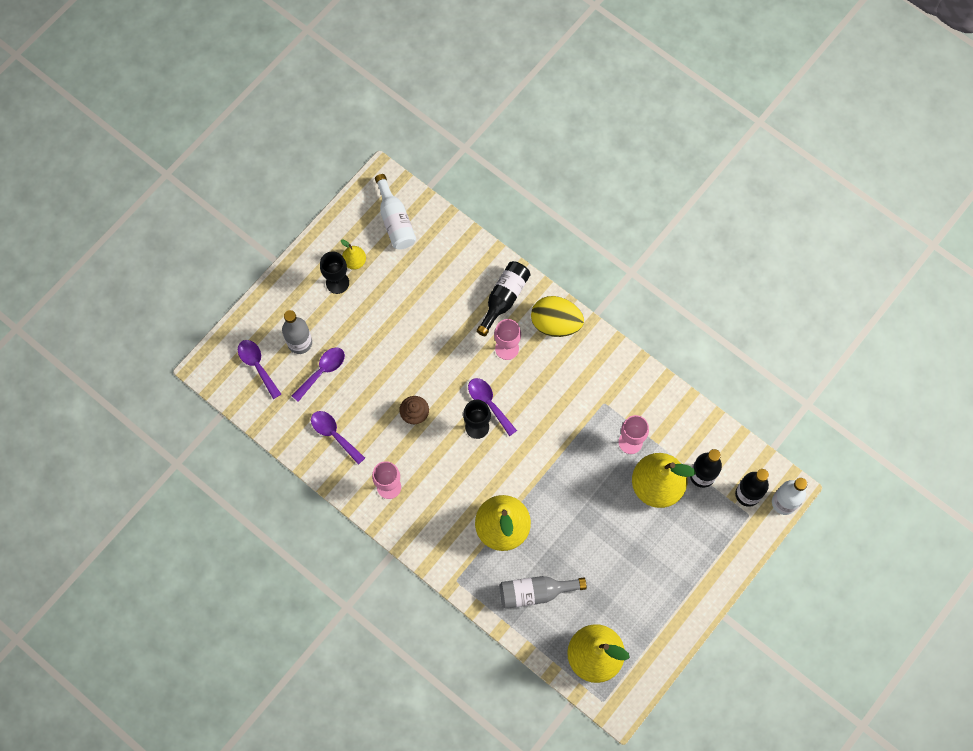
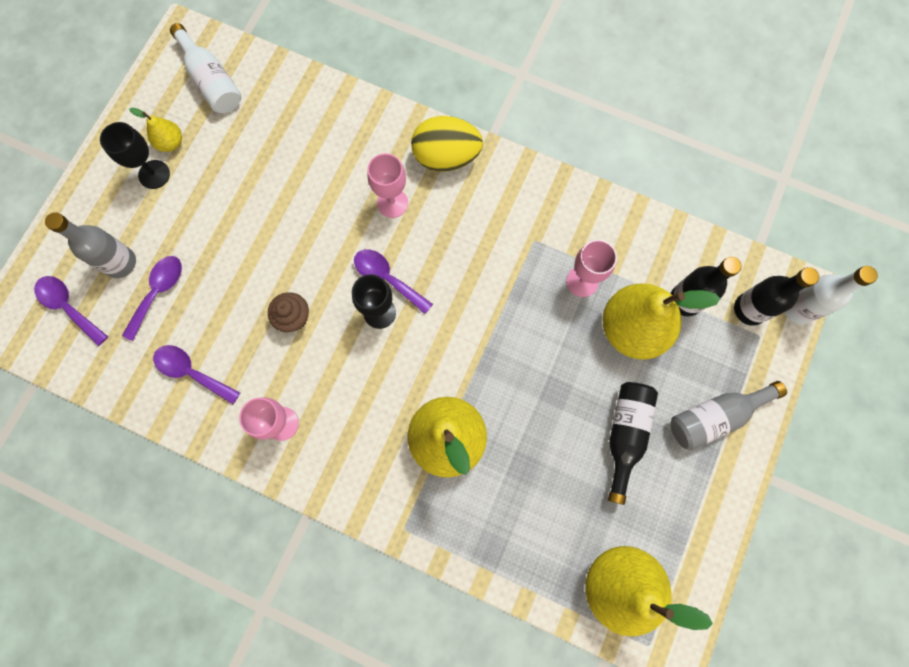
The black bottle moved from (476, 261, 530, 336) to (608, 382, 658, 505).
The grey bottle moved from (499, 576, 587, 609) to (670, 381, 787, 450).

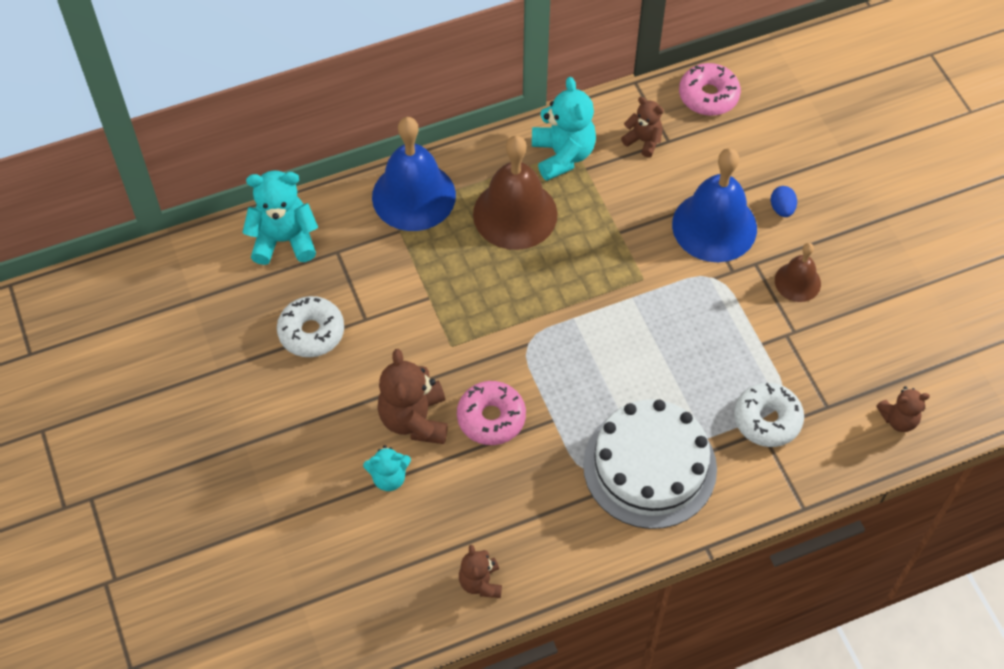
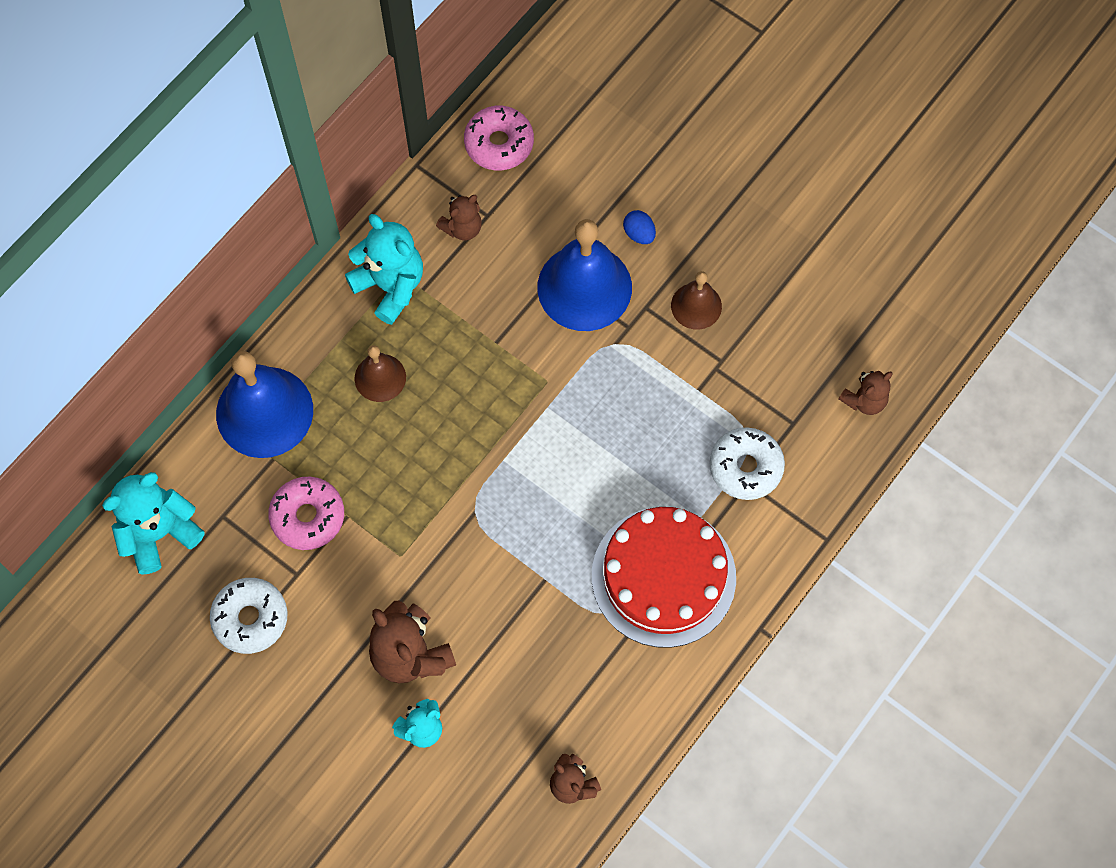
The brown teddy bear at (621, 97, 664, 157) turned 135 degrees clockwise.
The brown bell at (473, 136, 558, 250) changed to 0.53 times the size.
The pink donut moved from (457, 381, 526, 445) to (268, 477, 344, 550).
The white cake at (583, 400, 717, 529) became the red cake at (592, 507, 736, 648).

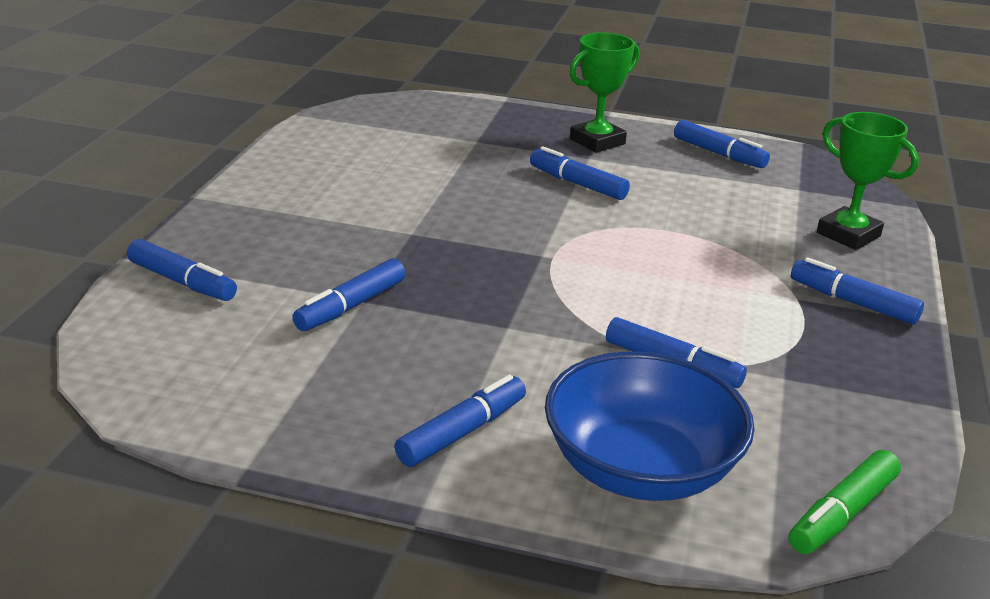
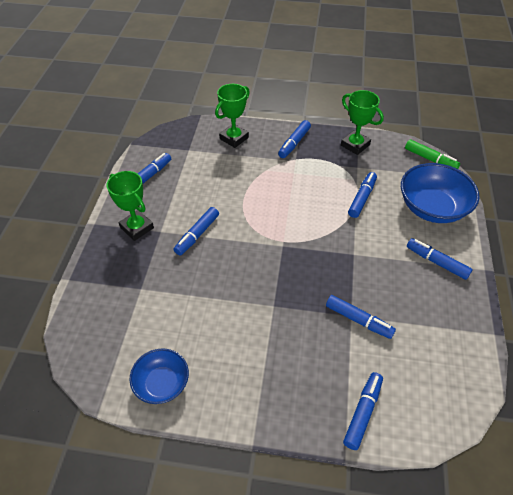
The green trophy at (341, 90, 384, 155) appeared.
The blue bowl at (130, 349, 189, 404) appeared.

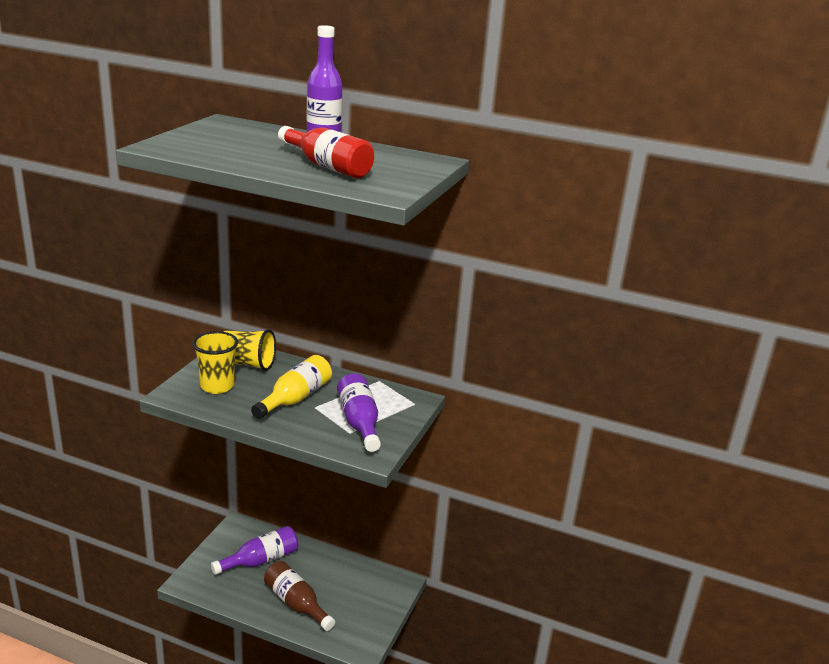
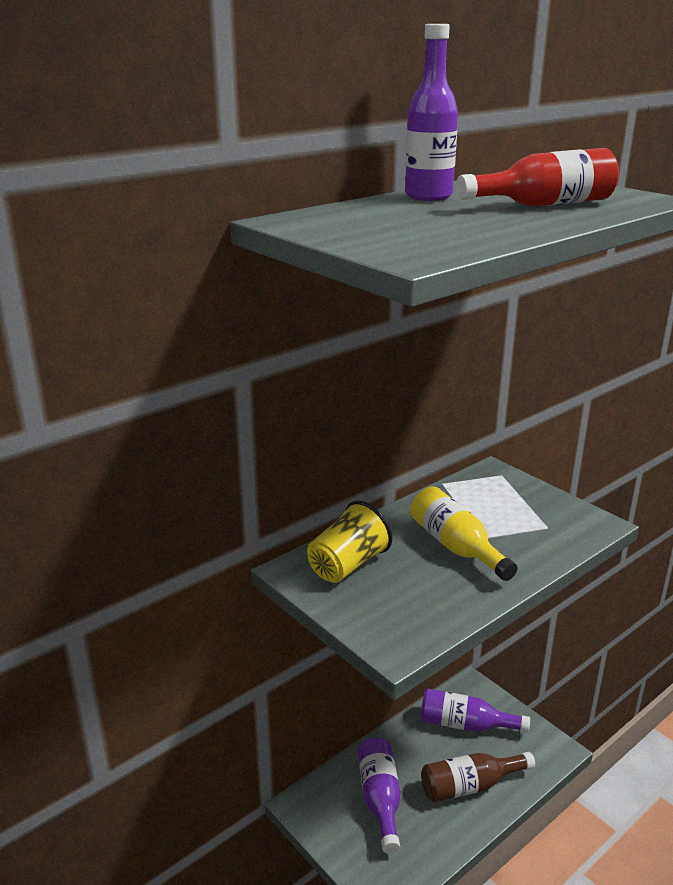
The yellow cup at (193, 331, 238, 394) disappeared.
The purple bottle moved from (337, 374, 381, 452) to (421, 689, 530, 733).

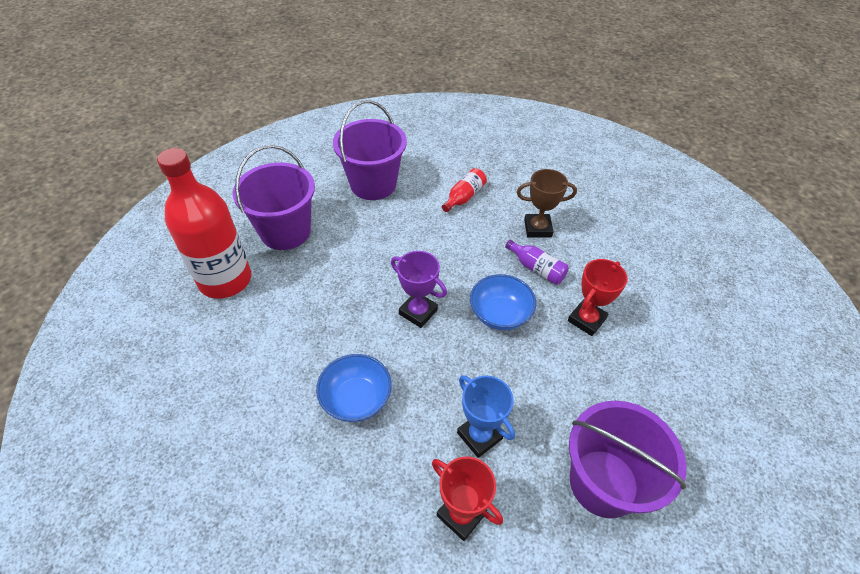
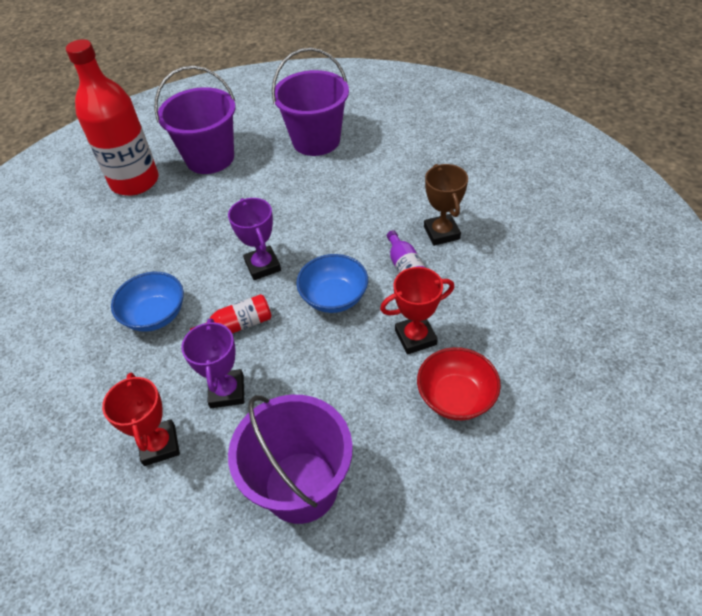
The red bottle moved from (442, 168, 487, 212) to (190, 294, 272, 333).
The brown trophy at (517, 169, 577, 238) turned 45 degrees clockwise.
The blue trophy at (457, 375, 515, 458) became the purple trophy at (181, 318, 244, 408).
The red bowl at (417, 347, 501, 420) appeared.

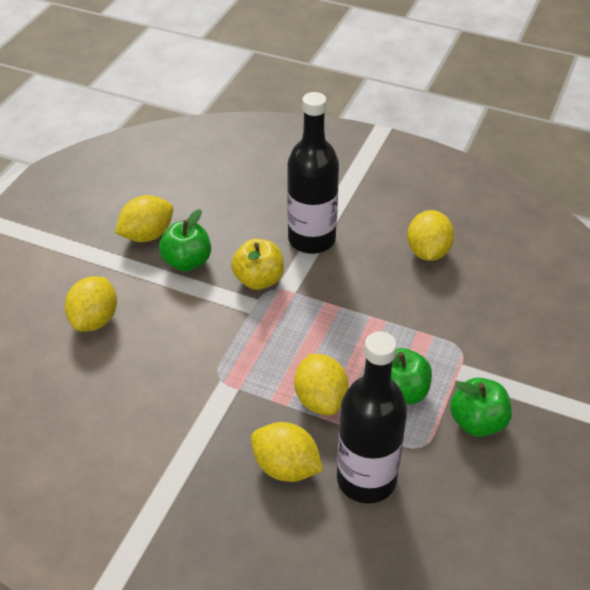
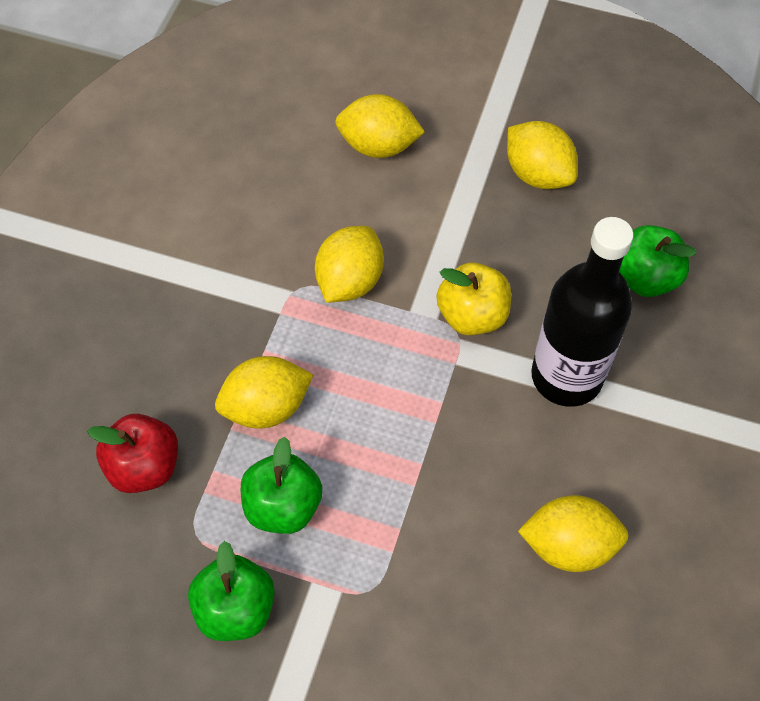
The green apple moved from (159, 209, 211, 271) to (619, 225, 696, 297).
The black bottle at (337, 332, 407, 504) was replaced by the red apple at (87, 414, 178, 493).
The yellow lemon moved from (251, 422, 323, 482) to (315, 226, 384, 303).

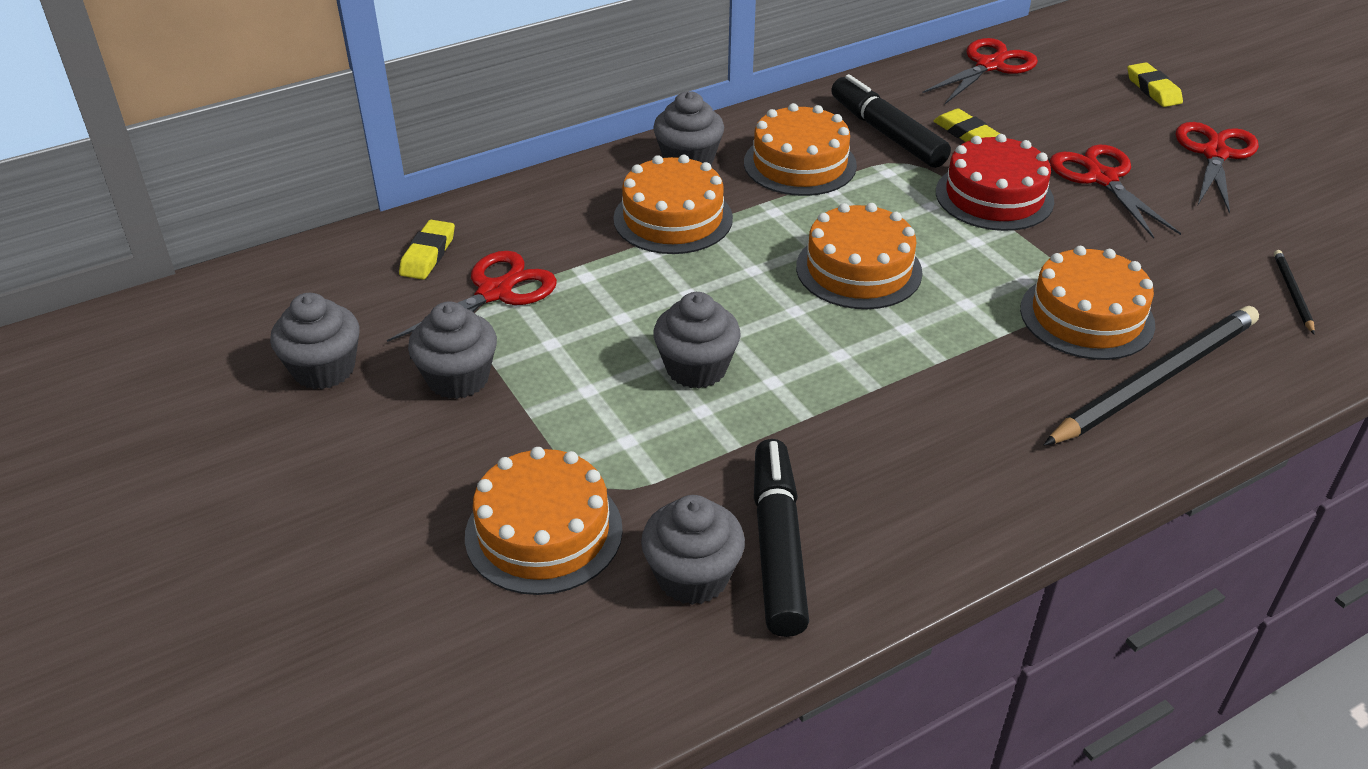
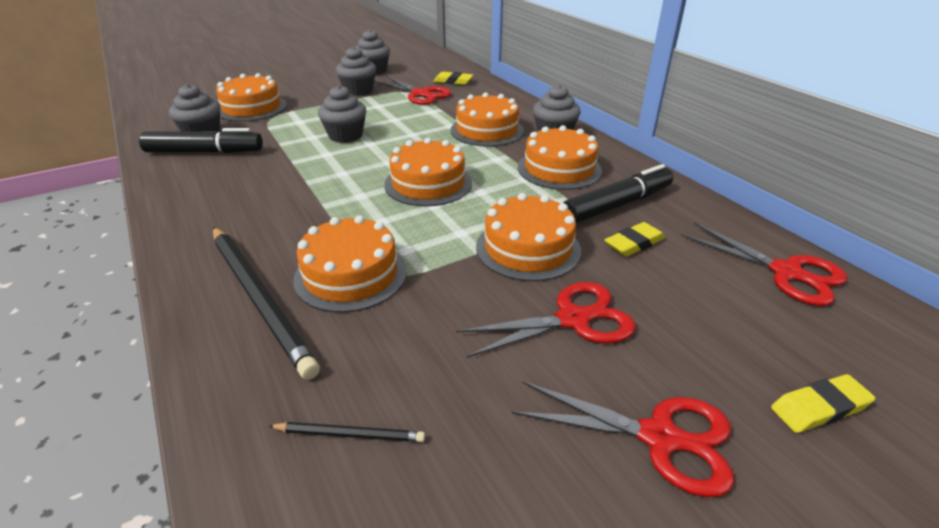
The red cake at (936, 134, 1054, 231) became the orange cake at (476, 193, 581, 281).

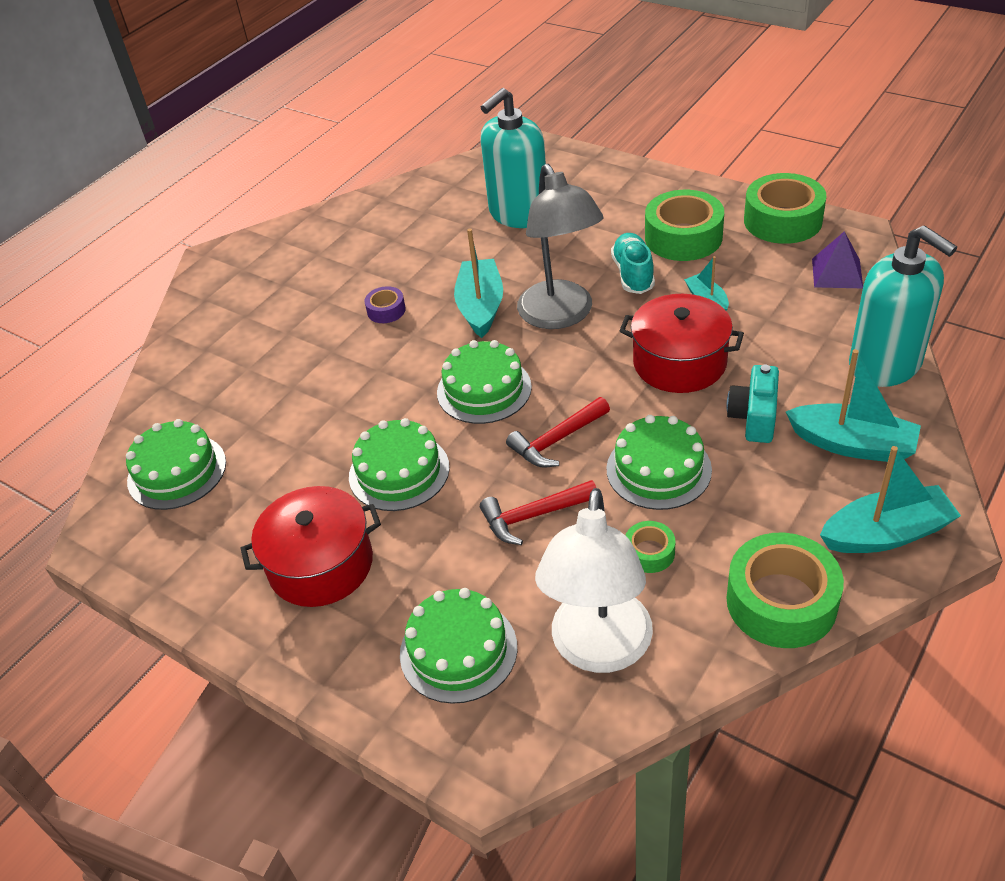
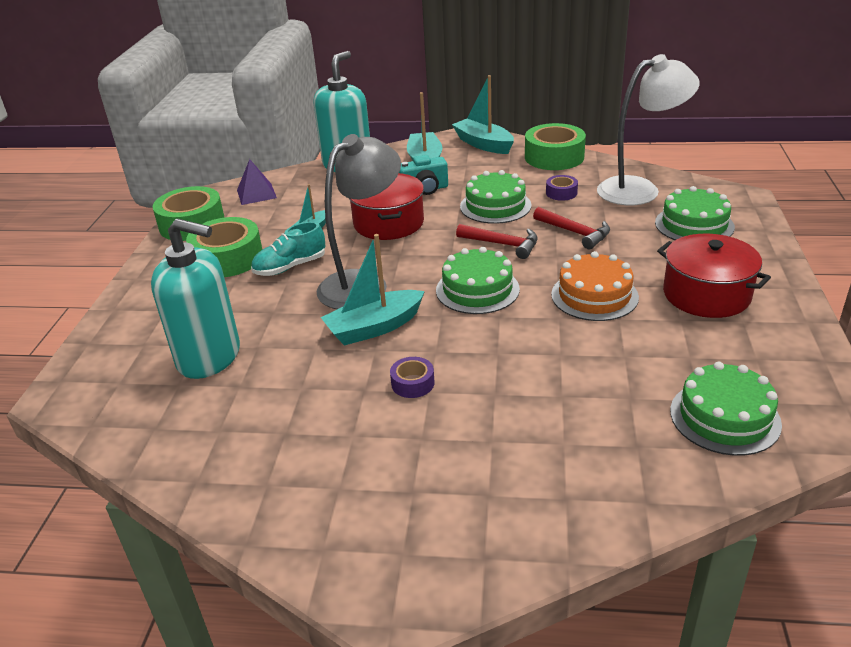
The green cake at (349, 418, 450, 511) became the orange cake at (551, 251, 639, 321).
The green tape at (625, 521, 675, 573) became the purple tape at (546, 175, 578, 201).

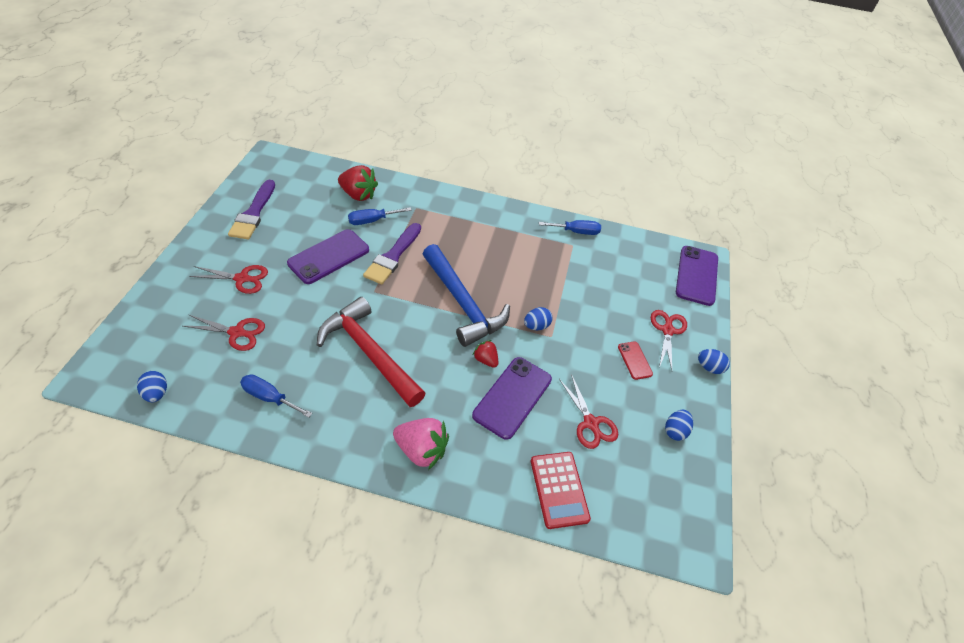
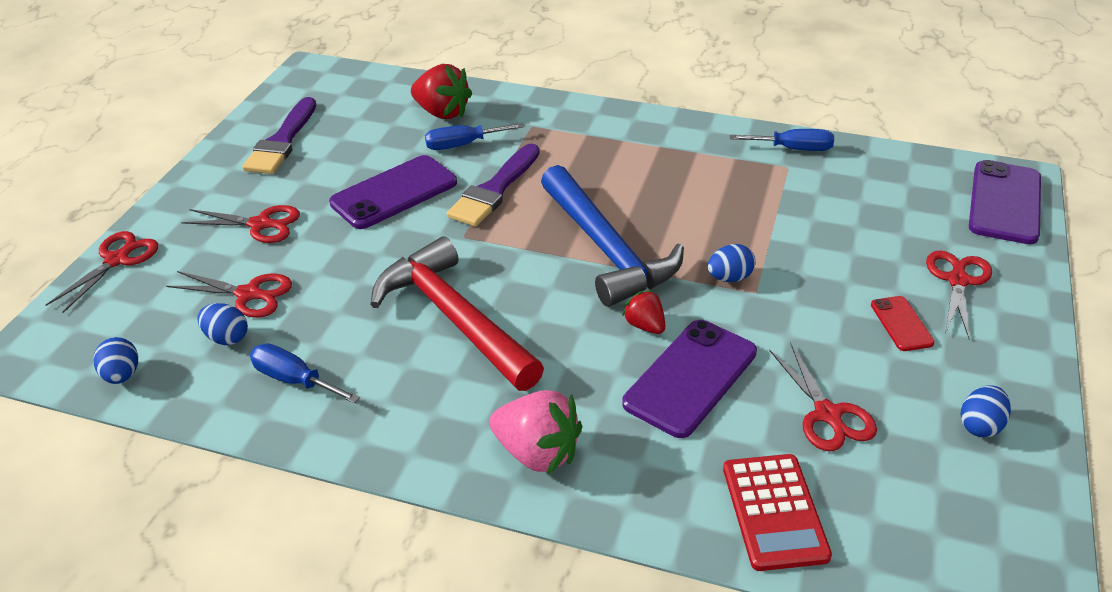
The blue egg moved from (698, 349, 730, 374) to (197, 303, 248, 345).
The red scissors at (46, 231, 158, 313) appeared.

